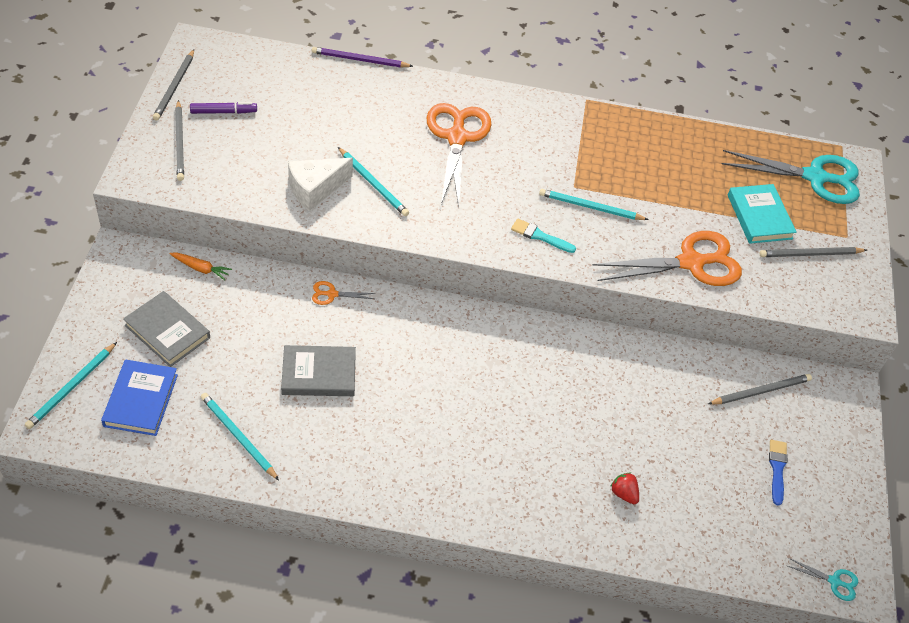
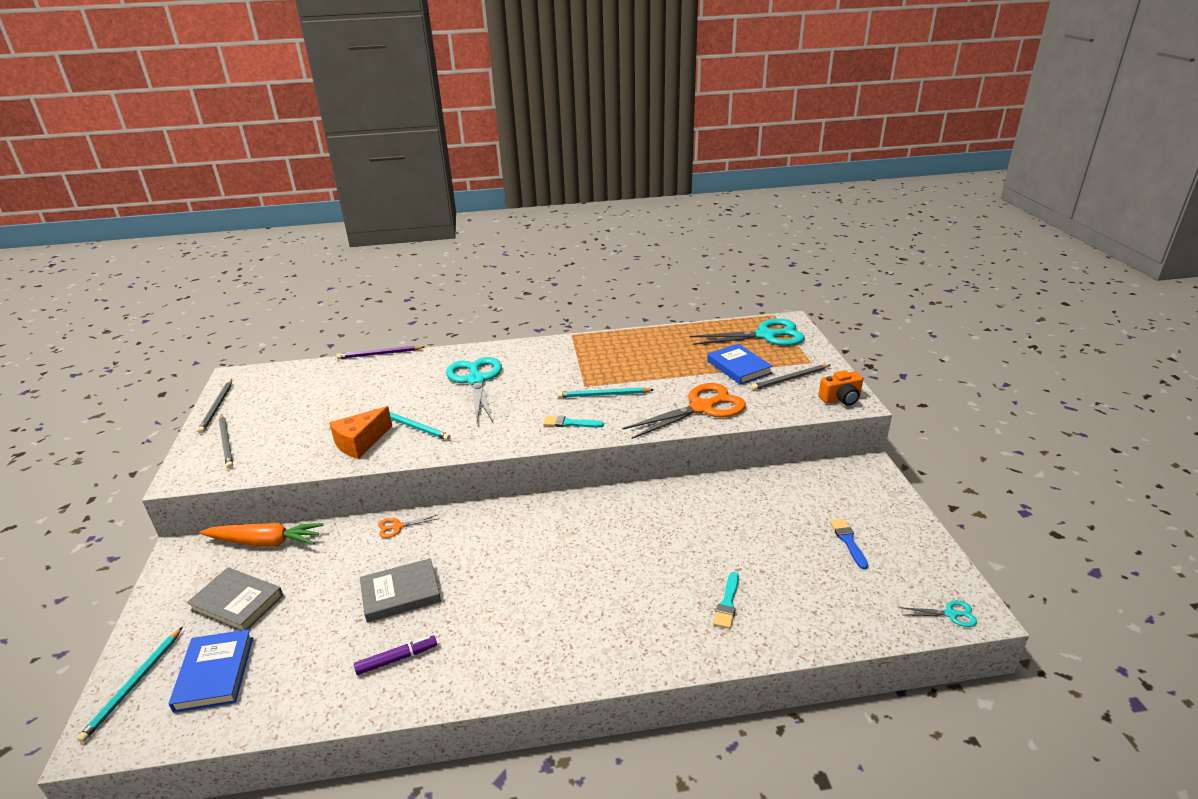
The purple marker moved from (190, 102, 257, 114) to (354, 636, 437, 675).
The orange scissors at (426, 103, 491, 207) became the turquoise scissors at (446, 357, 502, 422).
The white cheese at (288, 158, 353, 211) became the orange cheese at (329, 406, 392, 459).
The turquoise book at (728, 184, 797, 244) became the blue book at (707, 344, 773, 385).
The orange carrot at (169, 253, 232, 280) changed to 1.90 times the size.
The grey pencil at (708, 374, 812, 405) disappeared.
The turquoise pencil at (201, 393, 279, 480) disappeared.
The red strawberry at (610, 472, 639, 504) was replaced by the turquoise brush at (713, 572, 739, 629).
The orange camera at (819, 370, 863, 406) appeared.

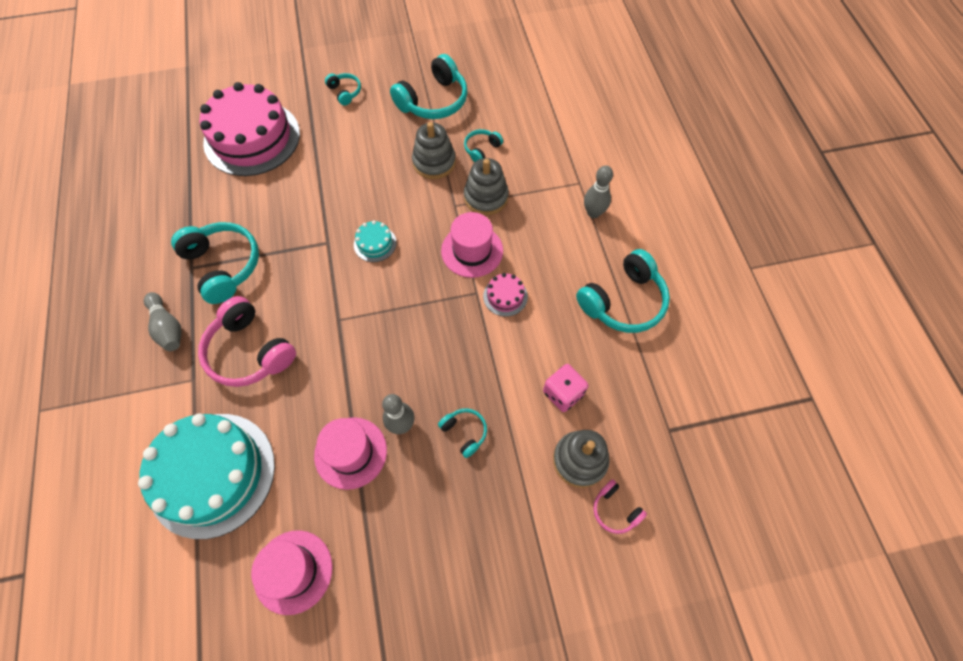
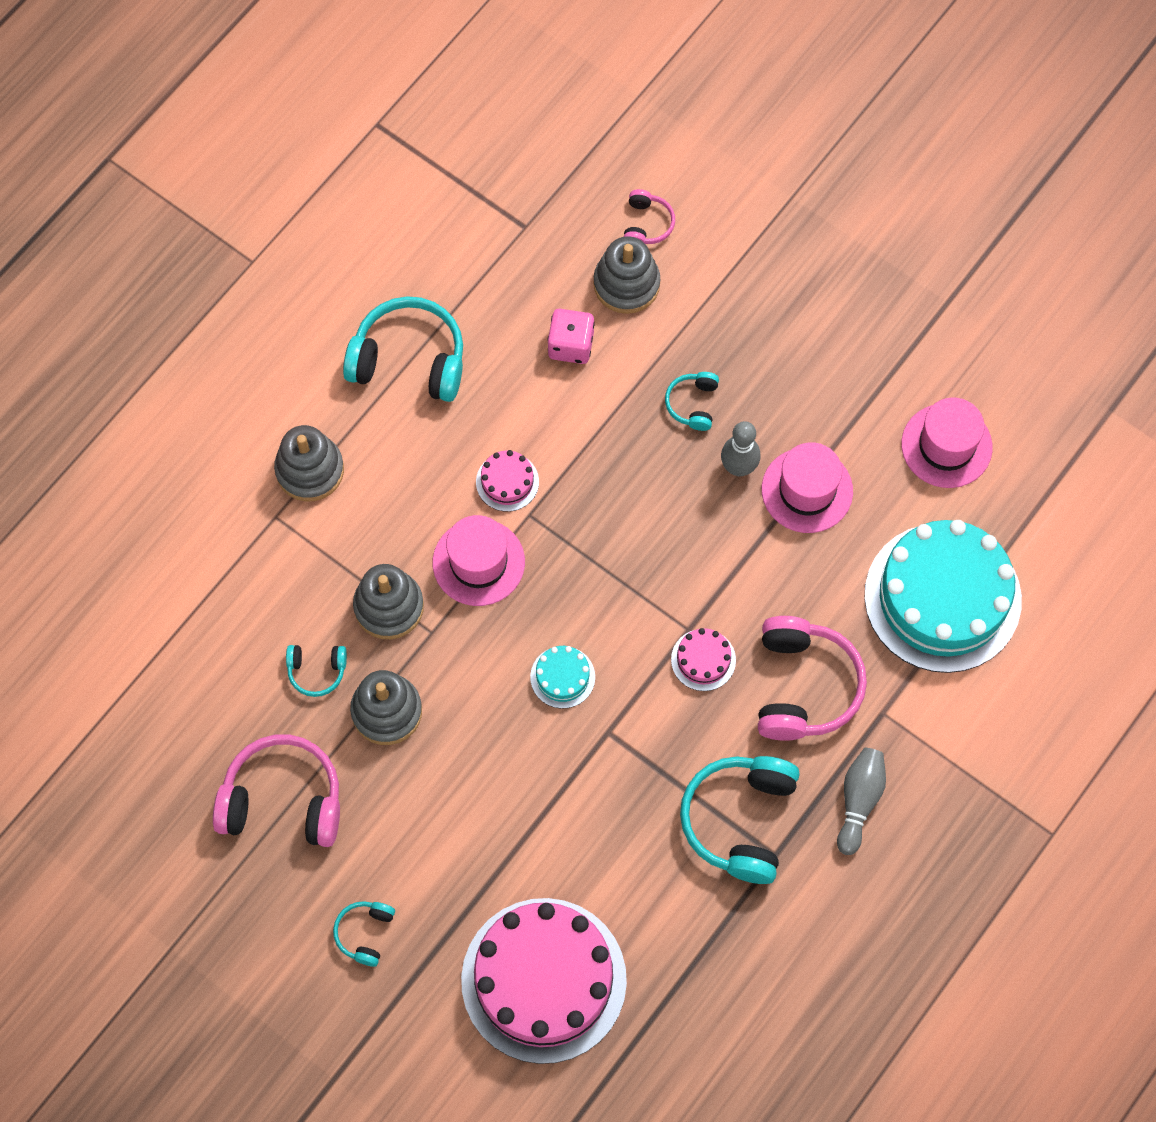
The turquoise headphones at (390, 54, 467, 119) became the pink headphones at (213, 734, 340, 847).
The grey bowling pin at (584, 165, 613, 218) was replaced by the grey stacking toy at (274, 425, 344, 502).
The pink cake at (671, 628, 736, 691) appeared.

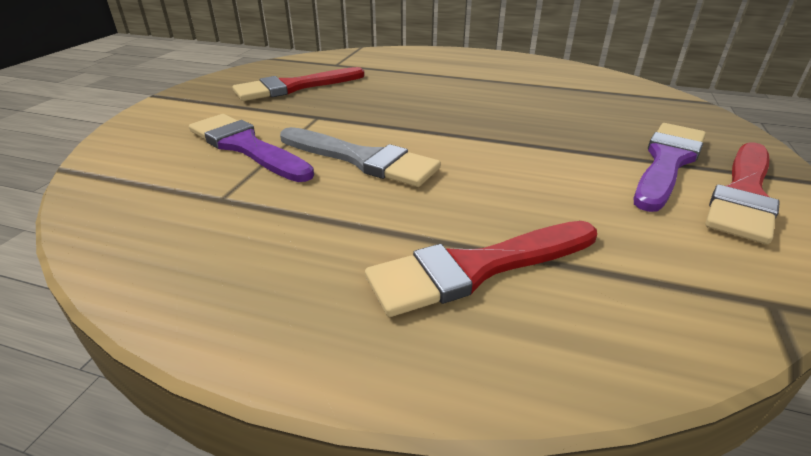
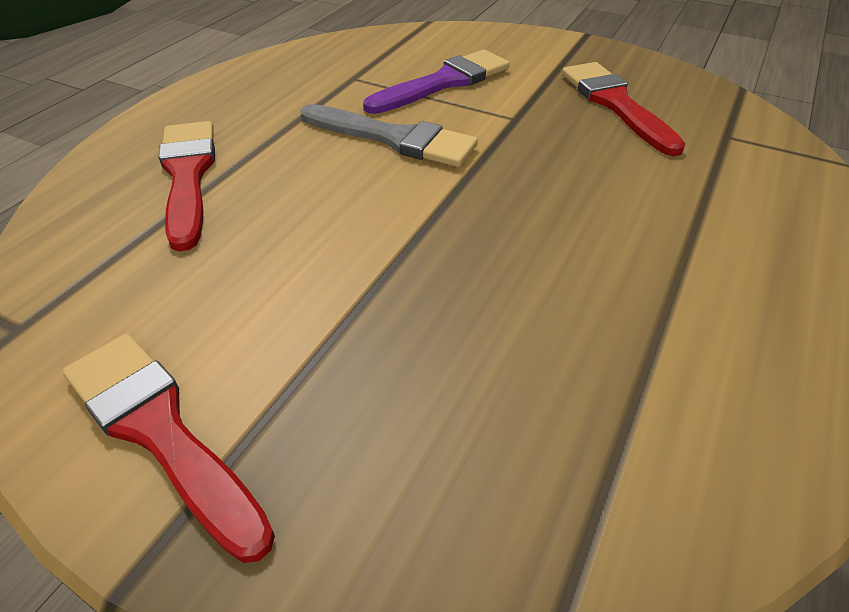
The purple brush at (633, 123, 706, 212) disappeared.
The grey brush at (280, 127, 441, 187) turned 105 degrees counterclockwise.

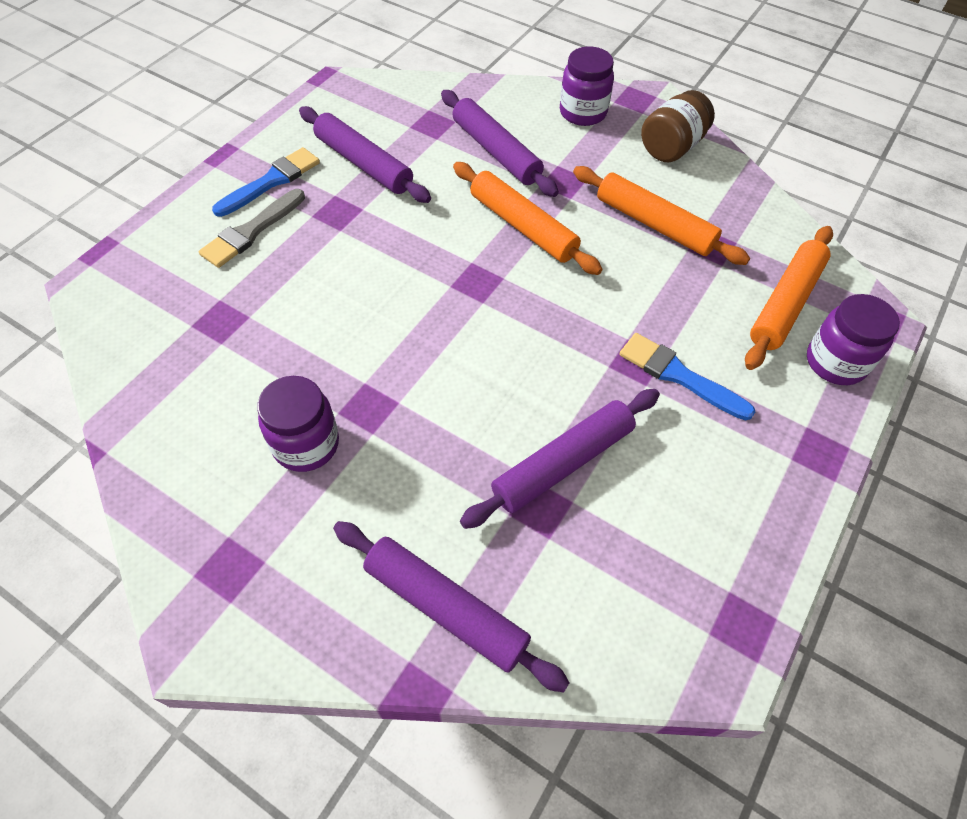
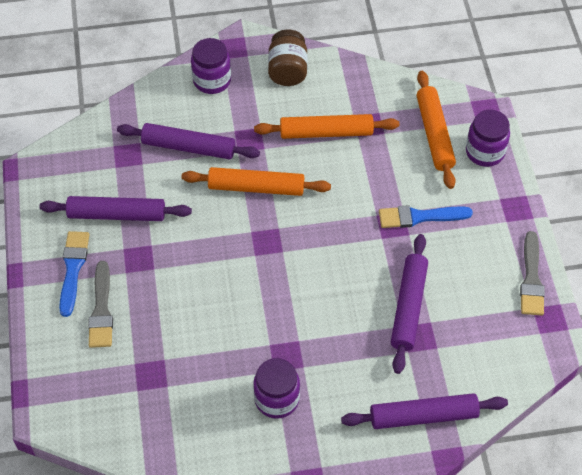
The grey brush at (520, 231, 545, 316) appeared.

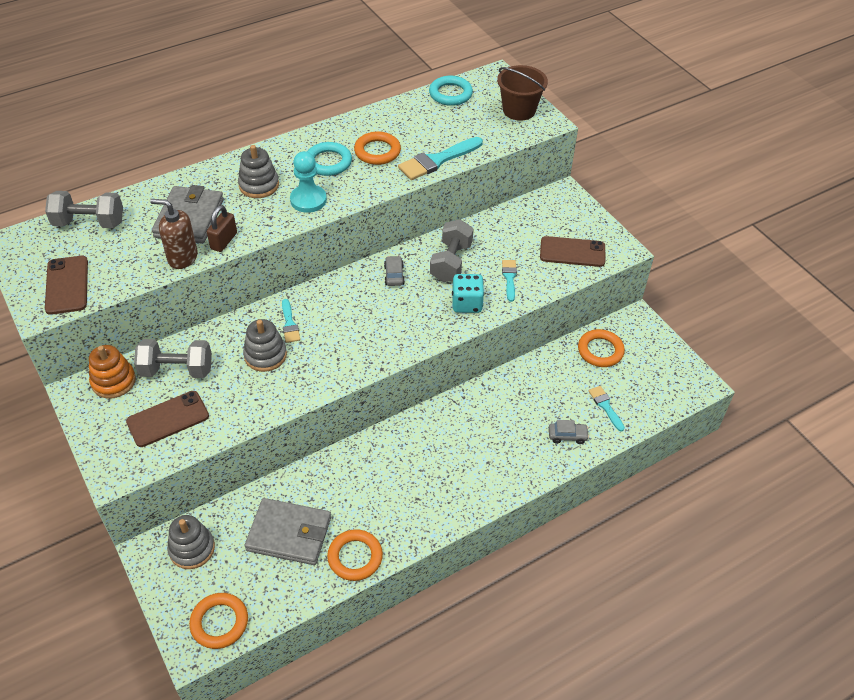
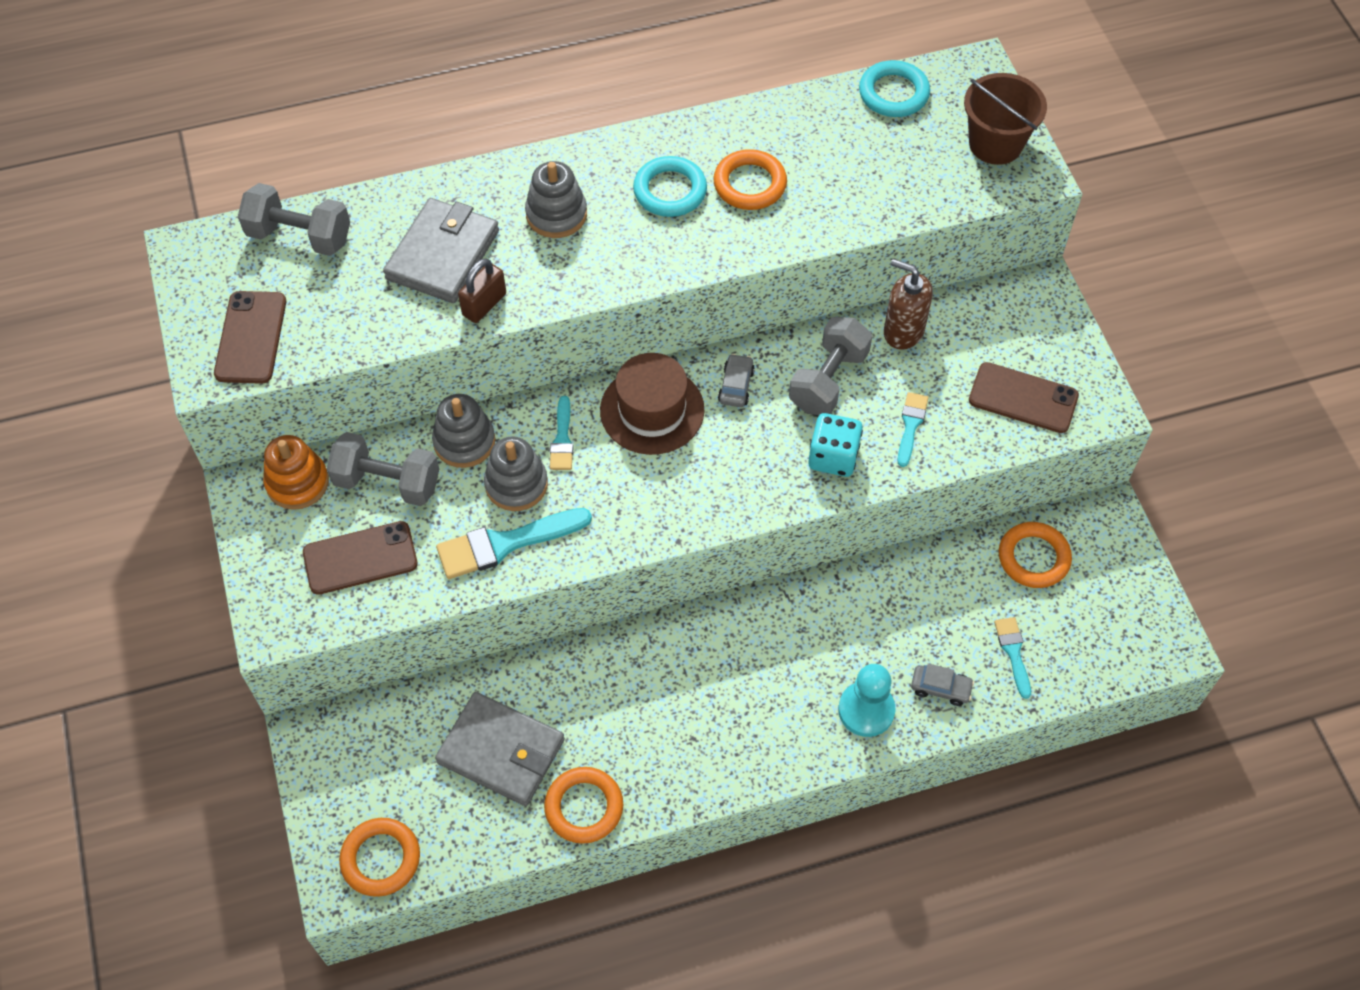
The turquoise brush moved from (398, 137, 483, 180) to (436, 508, 592, 579).
The turquoise pawn moved from (290, 151, 327, 213) to (838, 664, 895, 737).
The brown soap dispenser moved from (150, 199, 198, 269) to (884, 259, 933, 350).
The grey stacking toy moved from (167, 515, 215, 569) to (432, 394, 496, 468).
The brown hat at (600, 353, 705, 455) appeared.

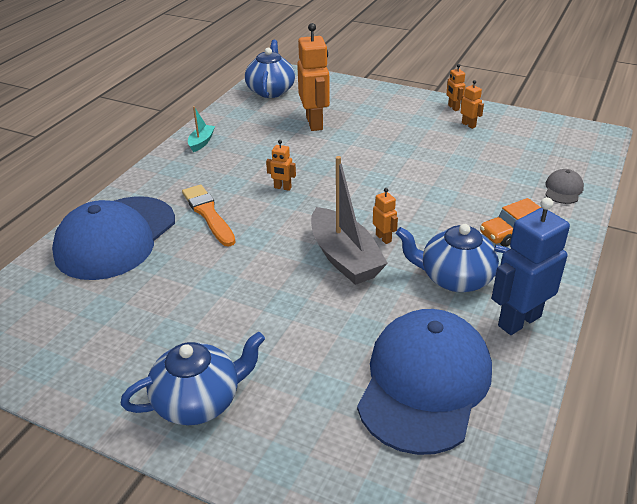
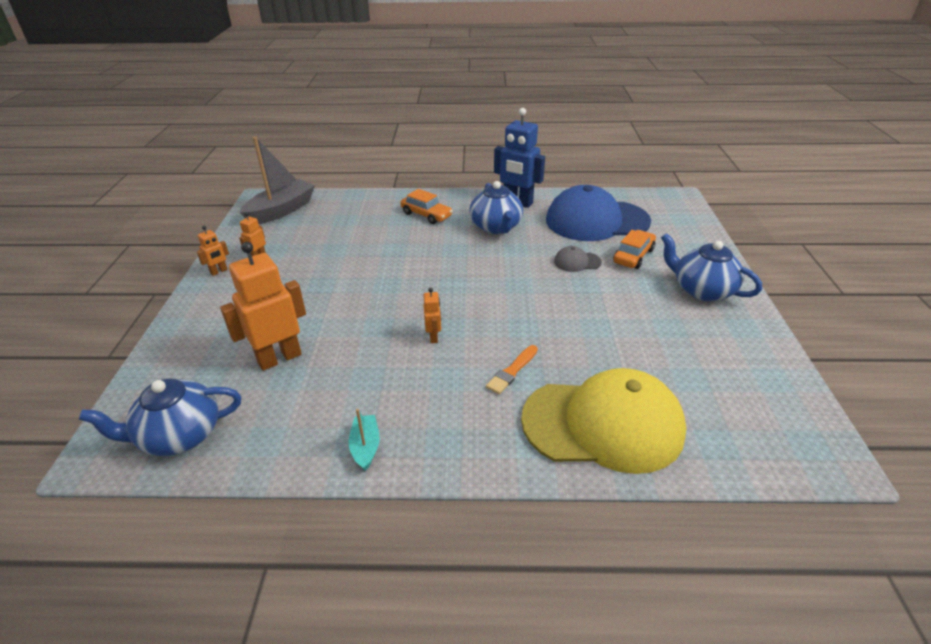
The turquoise boat at (188, 106, 215, 152) turned 90 degrees clockwise.
The grey boat moved from (311, 156, 388, 285) to (240, 137, 315, 224).
The grey cap moved from (545, 169, 584, 204) to (554, 246, 602, 272).
The orange brush at (182, 185, 236, 246) changed to 0.66 times the size.
The orange robot at (373, 188, 398, 244) disappeared.
The blue cap at (52, 196, 175, 280) became the yellow cap at (521, 368, 686, 474).
The orange car at (613, 230, 656, 269) appeared.

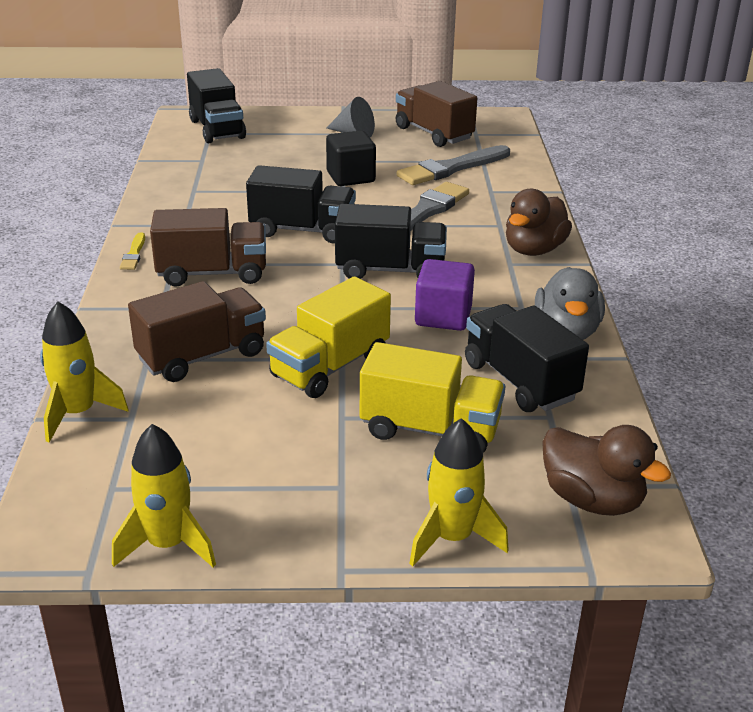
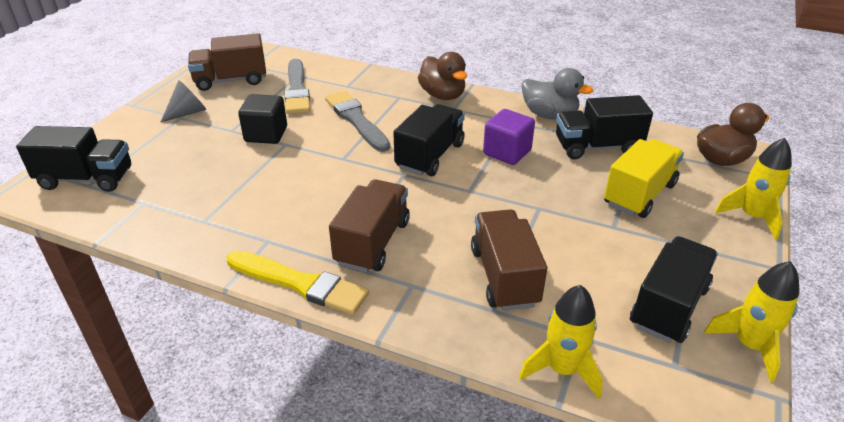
The black truck moved from (246, 165, 356, 244) to (630, 236, 718, 343).
The yellow brush at (120, 232, 145, 270) changed to 2.13 times the size.
The yellow truck at (266, 277, 391, 398) disappeared.

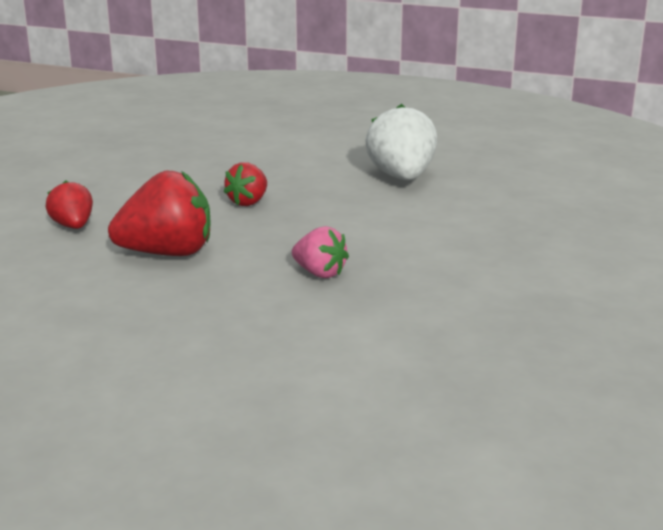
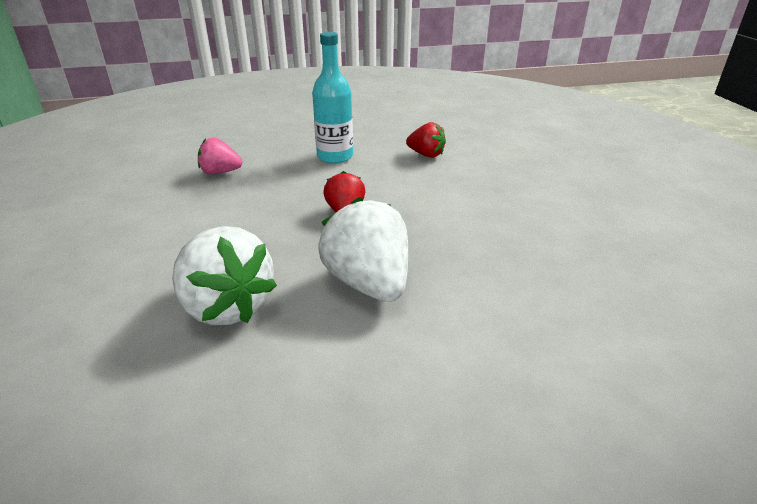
The red strawberry at (108, 171, 211, 256) was replaced by the turquoise bottle at (312, 32, 353, 164).
The white strawberry at (318, 197, 408, 302) appeared.

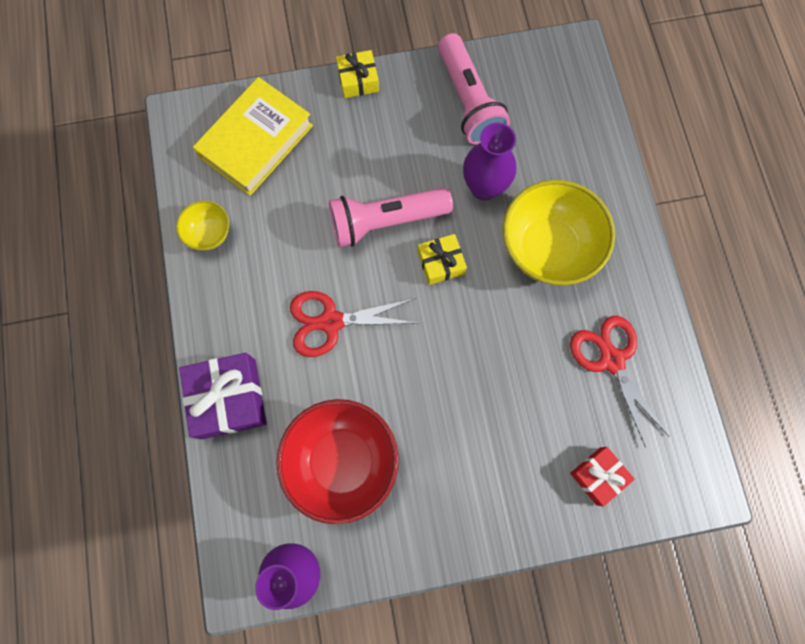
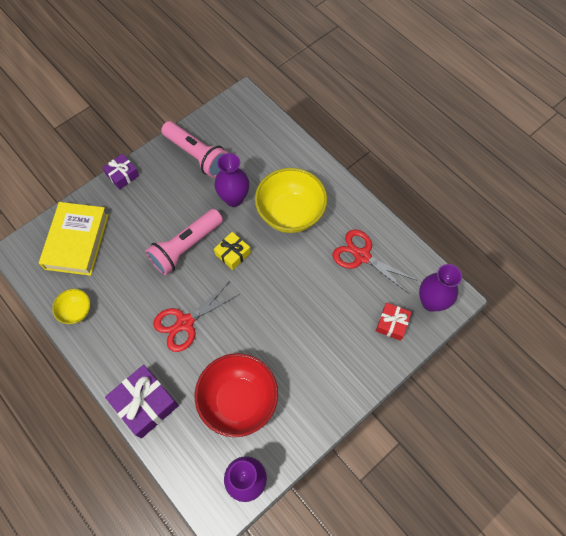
The yellow gift at (336, 50, 379, 98) became the purple gift at (102, 154, 139, 190).
The purple vase at (419, 264, 462, 312) appeared.

